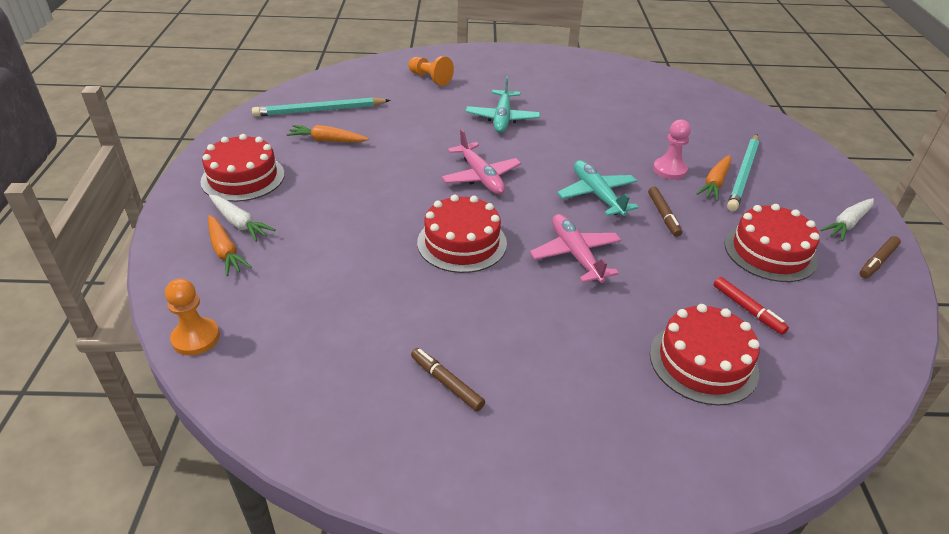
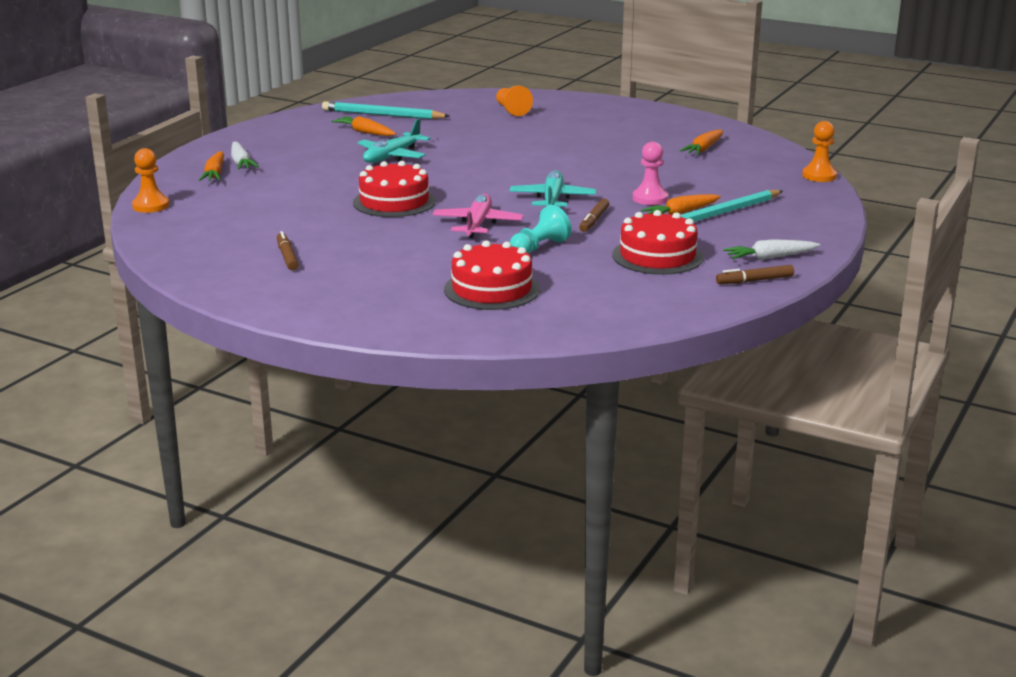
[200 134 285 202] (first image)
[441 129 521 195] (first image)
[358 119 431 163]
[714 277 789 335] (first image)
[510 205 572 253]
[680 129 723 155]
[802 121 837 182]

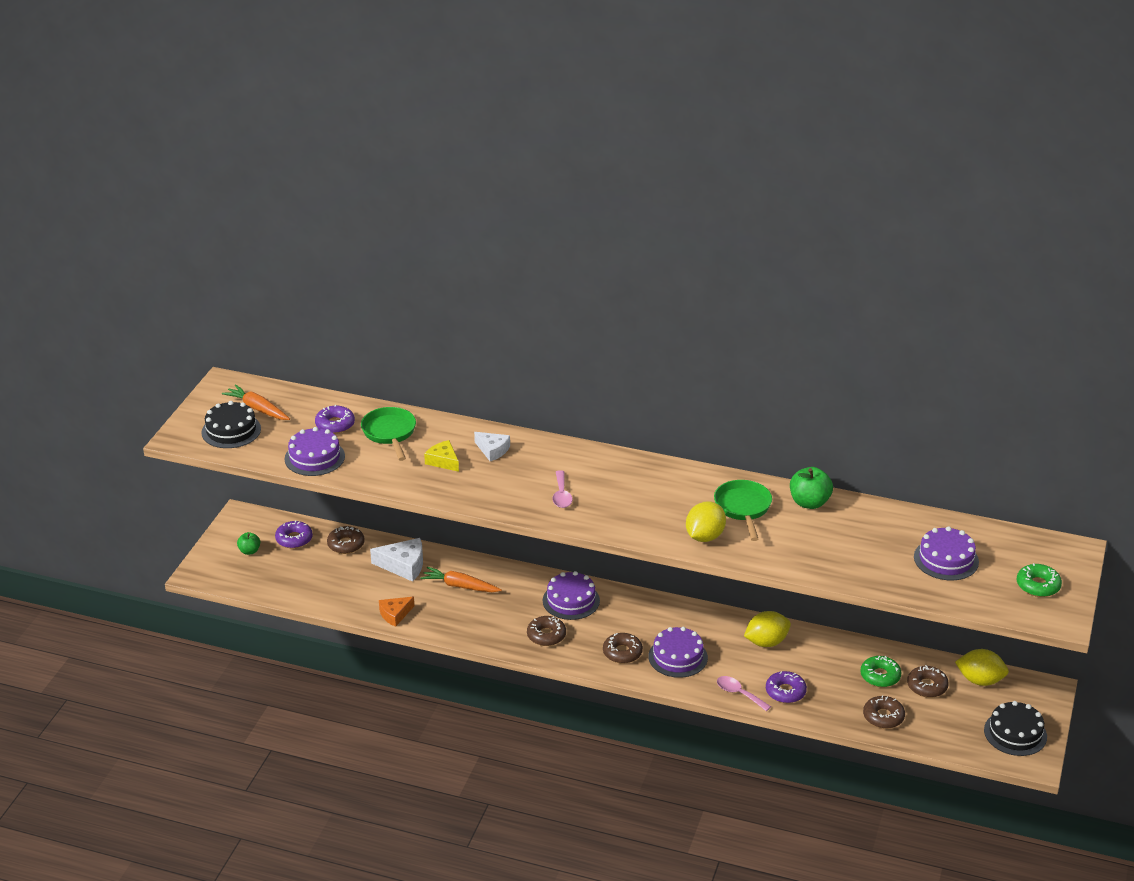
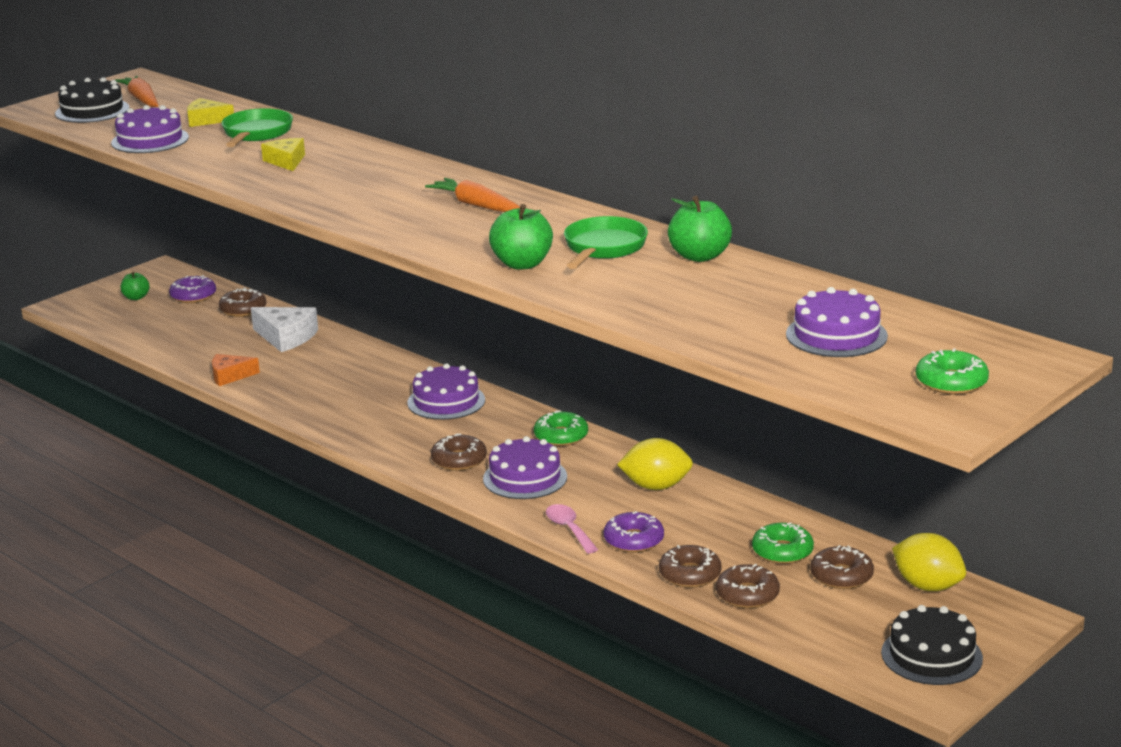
[187 98 234 127]
[425 178 520 212]
[474 432 510 461] (first image)
[659 545 721 588]
[552 470 573 508] (first image)
[489 204 553 270]
[534 410 588 446]

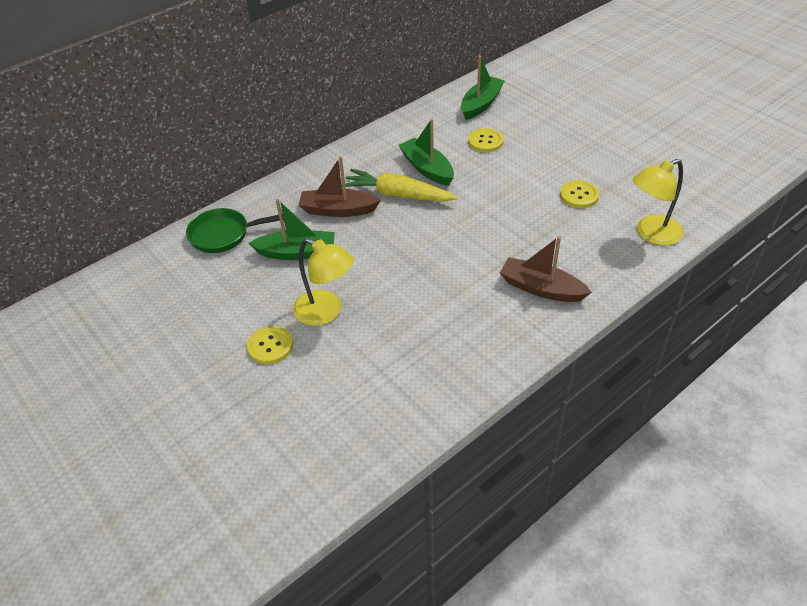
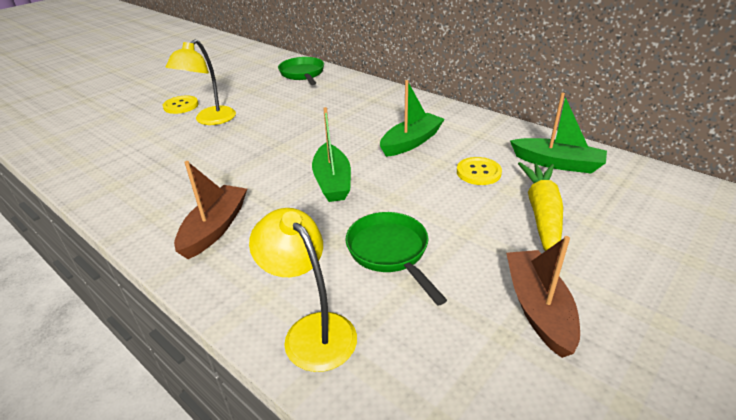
[312 107 351 202]
[506 236 580 358]
[518 162 563 251]
[346 212 447 305]

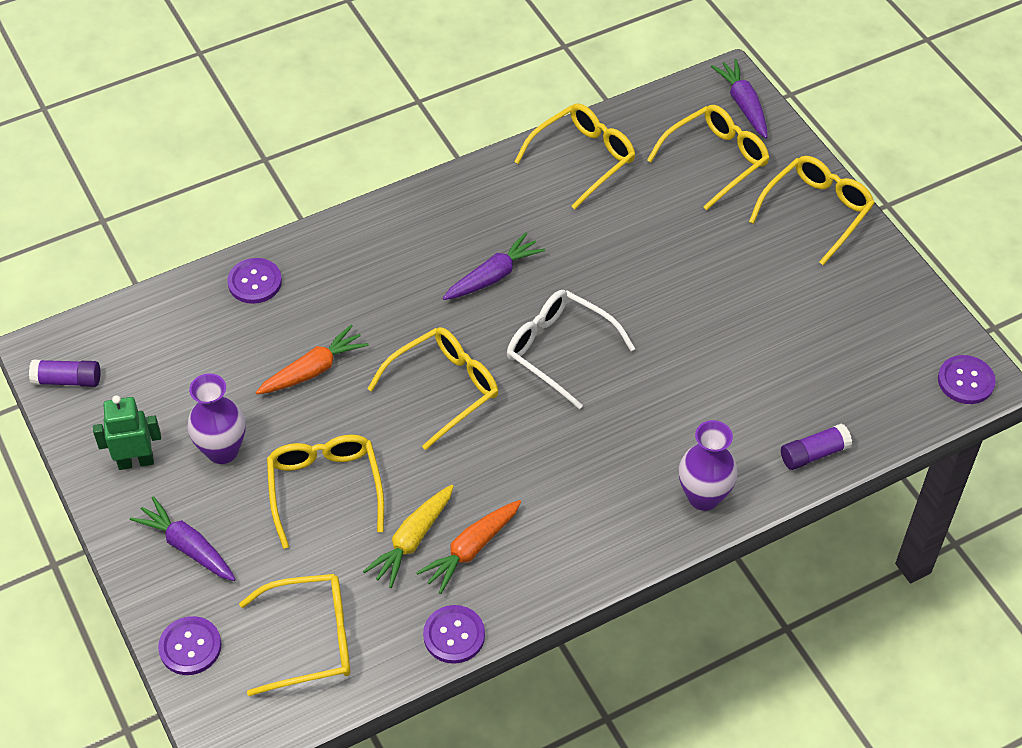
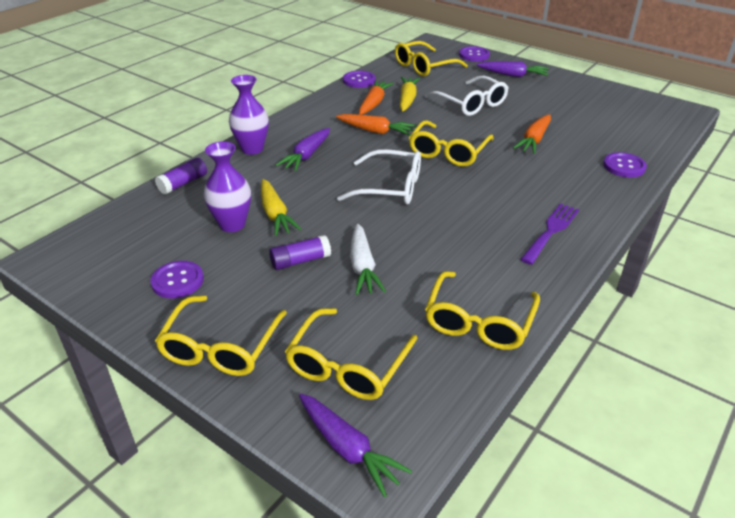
[269 235 331 270]
[93 395 161 470] (first image)
[204 141 251 232]
[425 76 509 116]
[276 128 330 171]
[150 261 204 299]
[261 179 301 236]
[336 114 416 136]
[350 224 386 295]
[520 203 579 265]

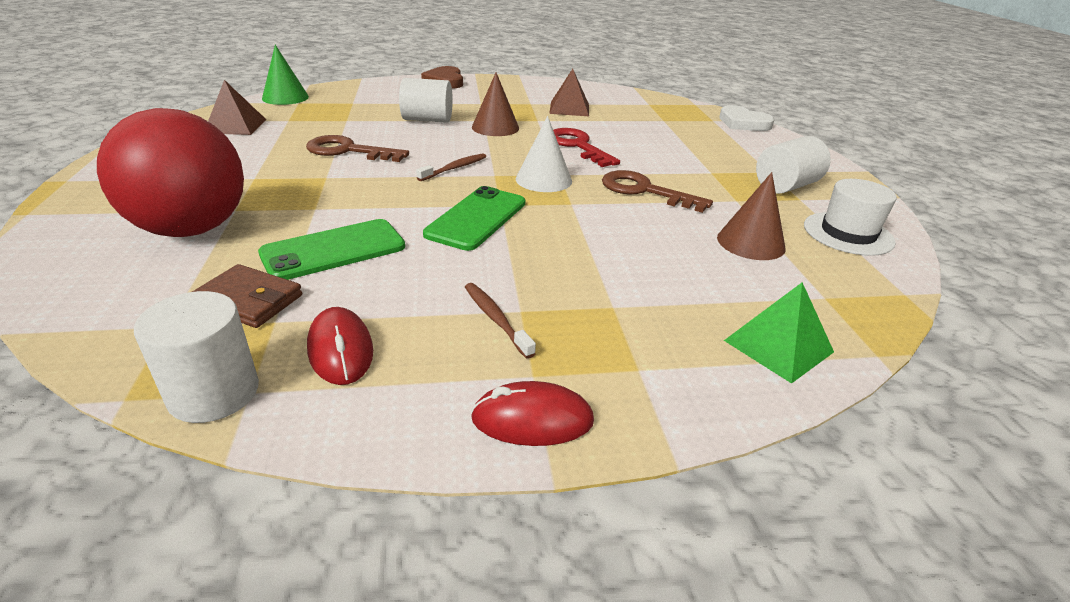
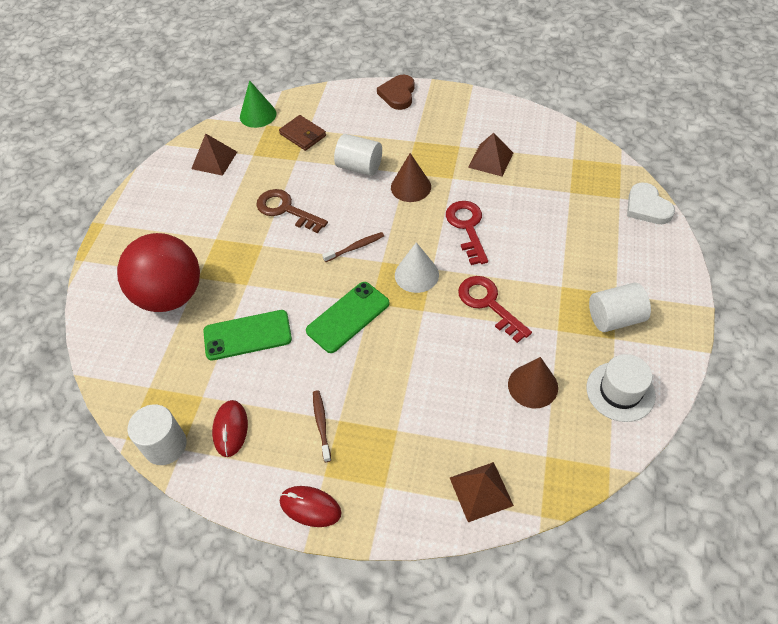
[279 115 326 151]
[458 276 532 343]
[450 462 514 522]

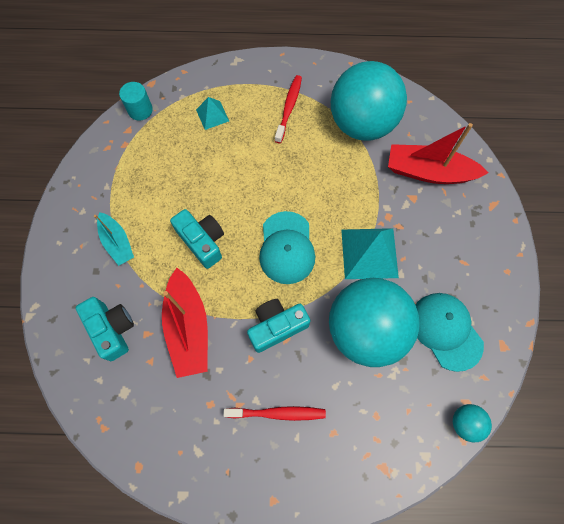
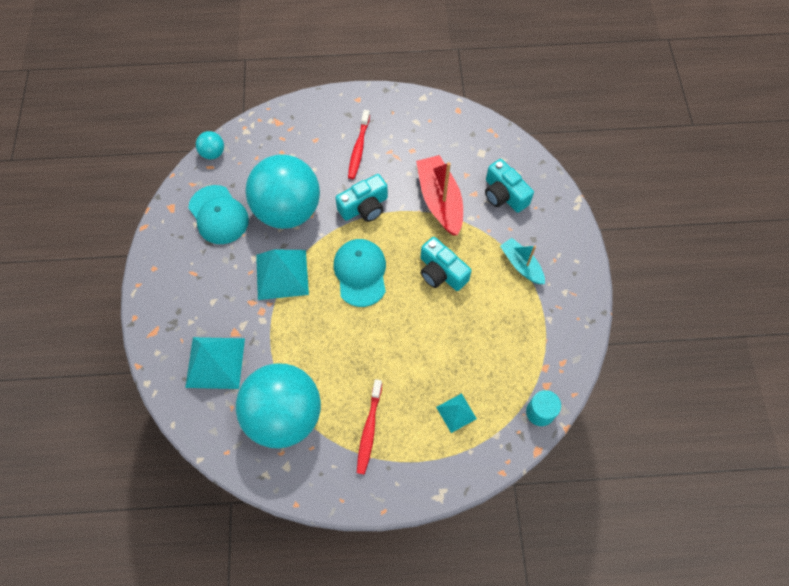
[348 110 370 179]
[185 337 245 389]

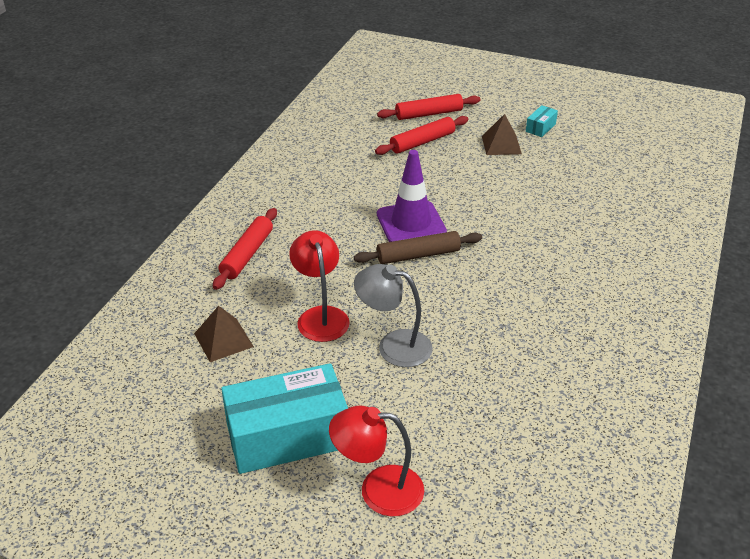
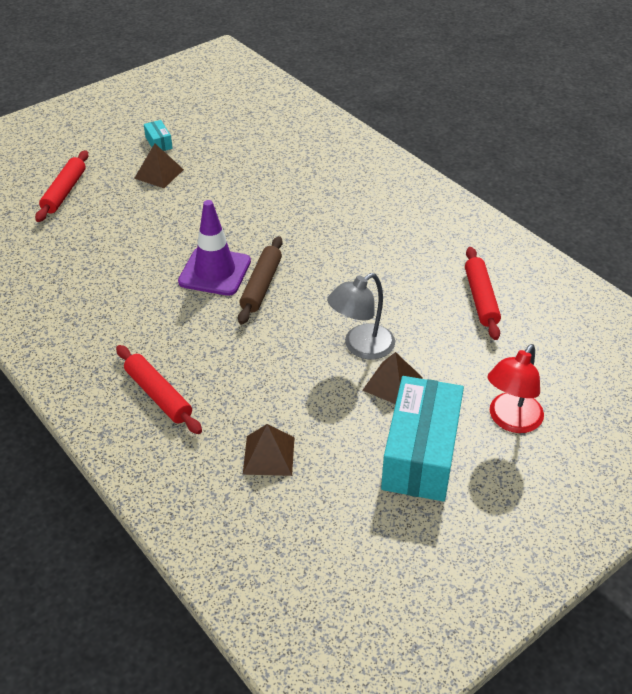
[289 230 349 342] (first image)
[465 247 501 340]
[362 352 423 404]

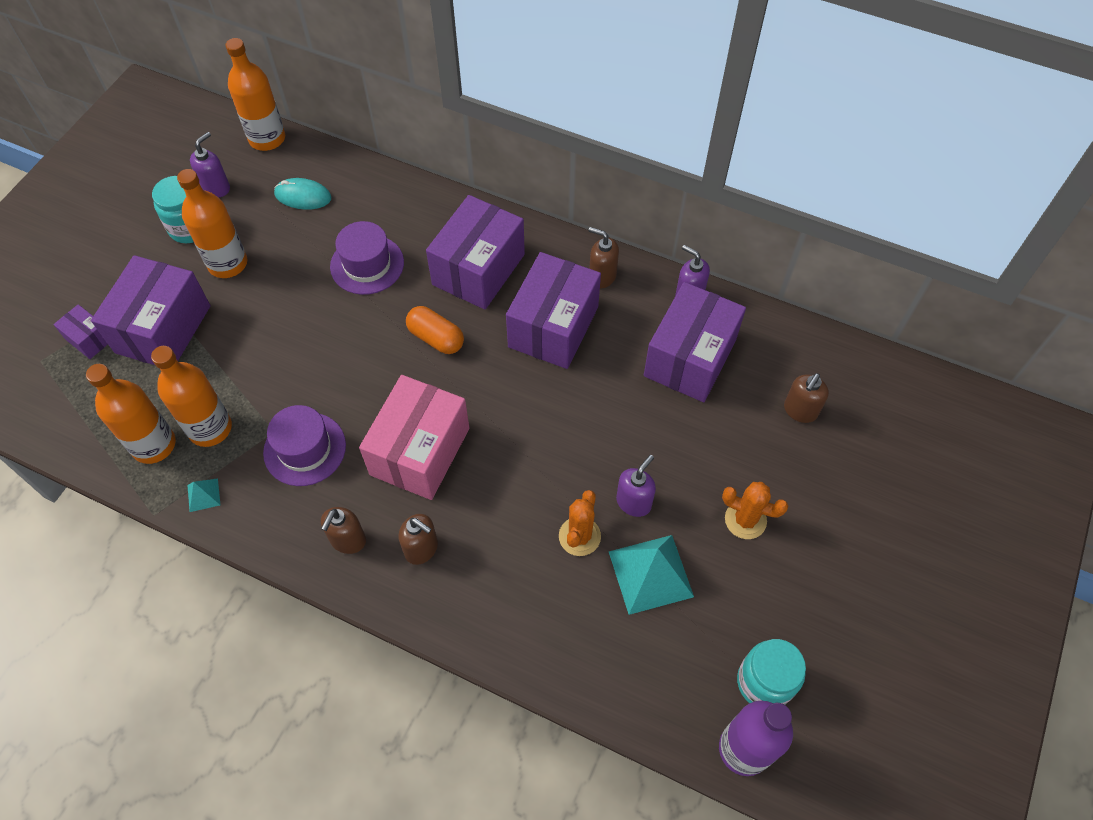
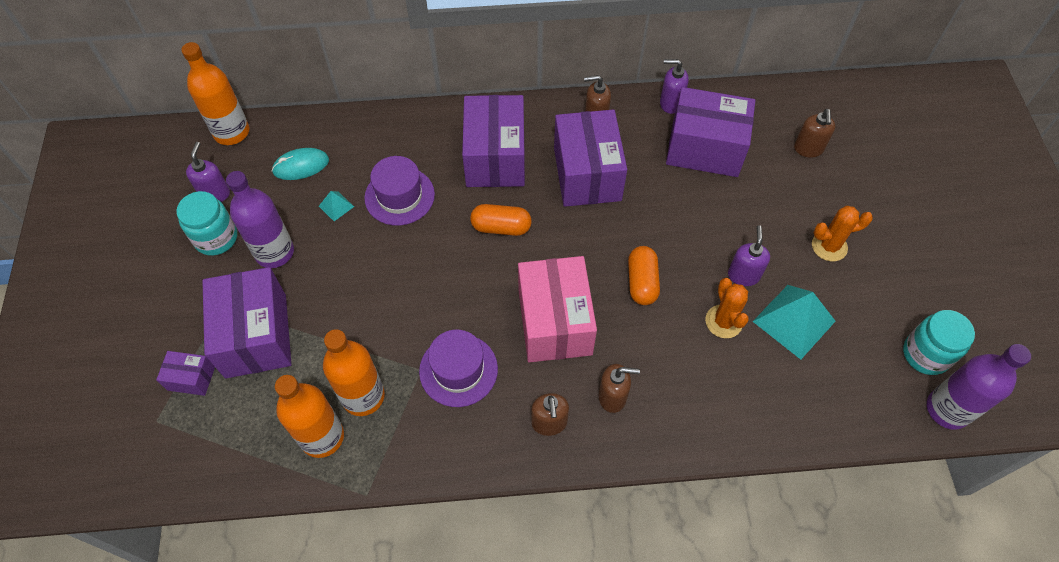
[226 171 294 268]
[319 191 354 221]
[666 87 755 177]
[628 246 660 305]

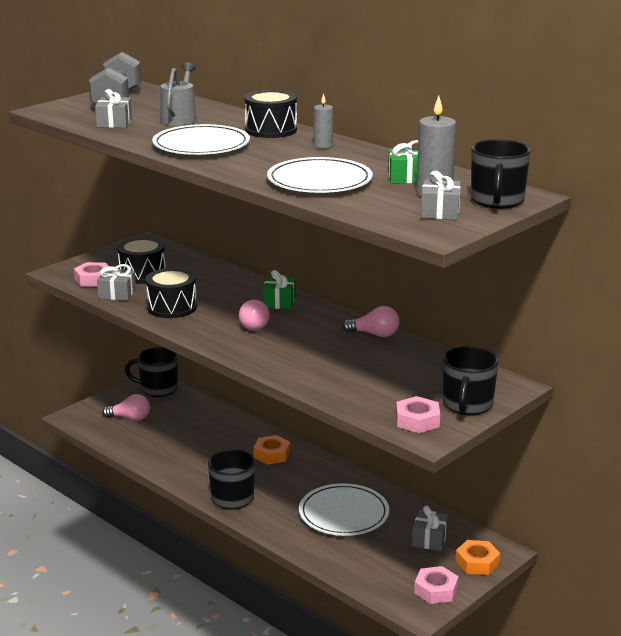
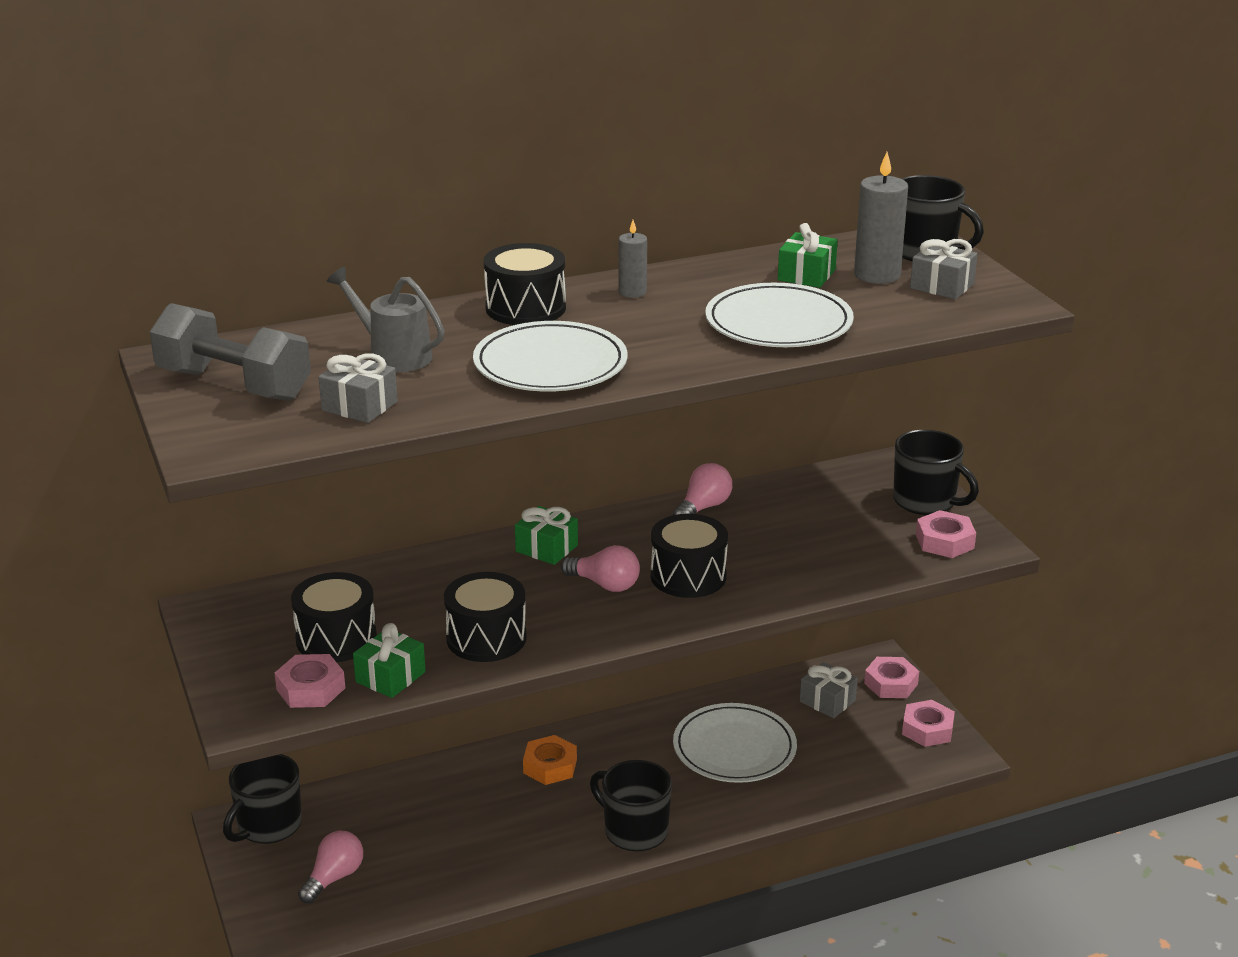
[353 623 426 698]
[864 657 919 698]
[651 514 728 598]

